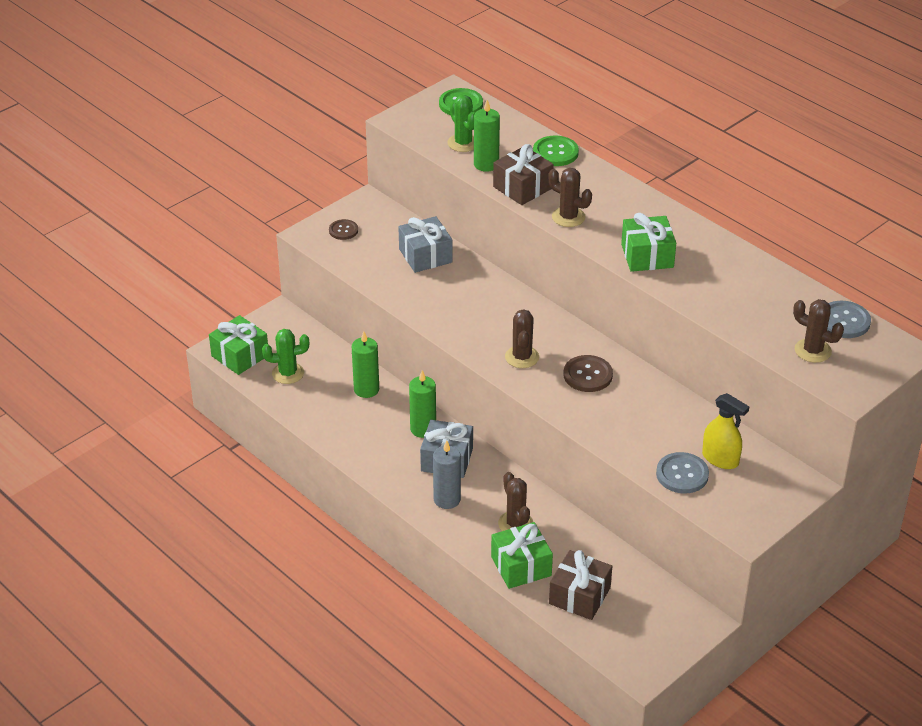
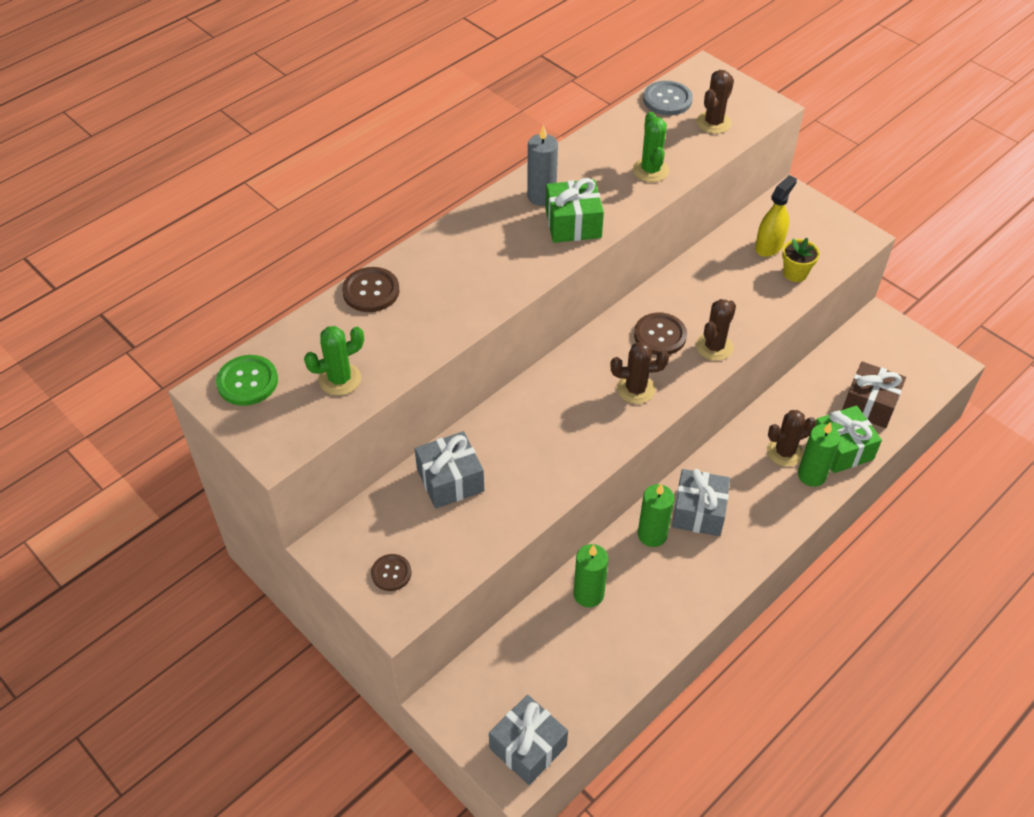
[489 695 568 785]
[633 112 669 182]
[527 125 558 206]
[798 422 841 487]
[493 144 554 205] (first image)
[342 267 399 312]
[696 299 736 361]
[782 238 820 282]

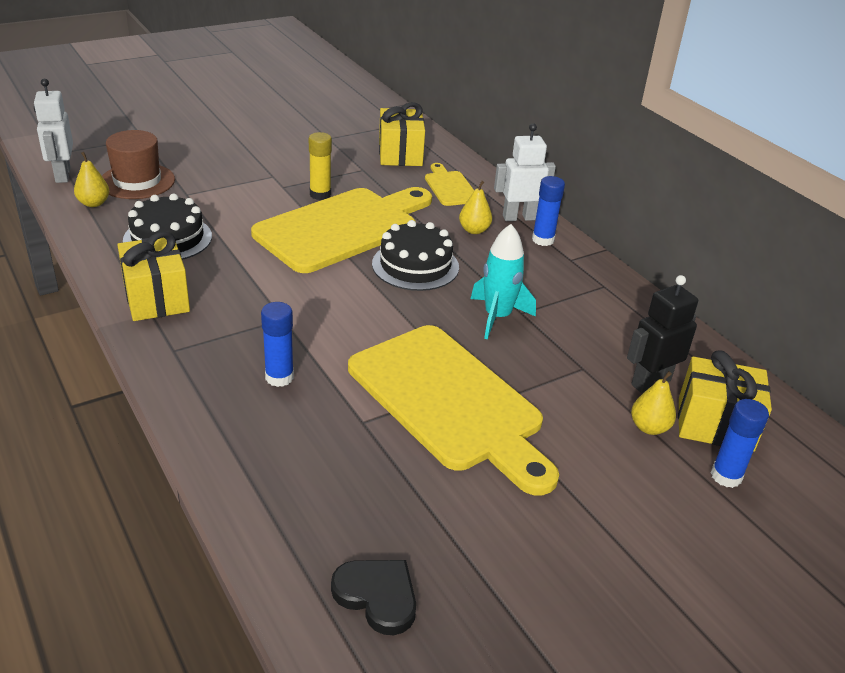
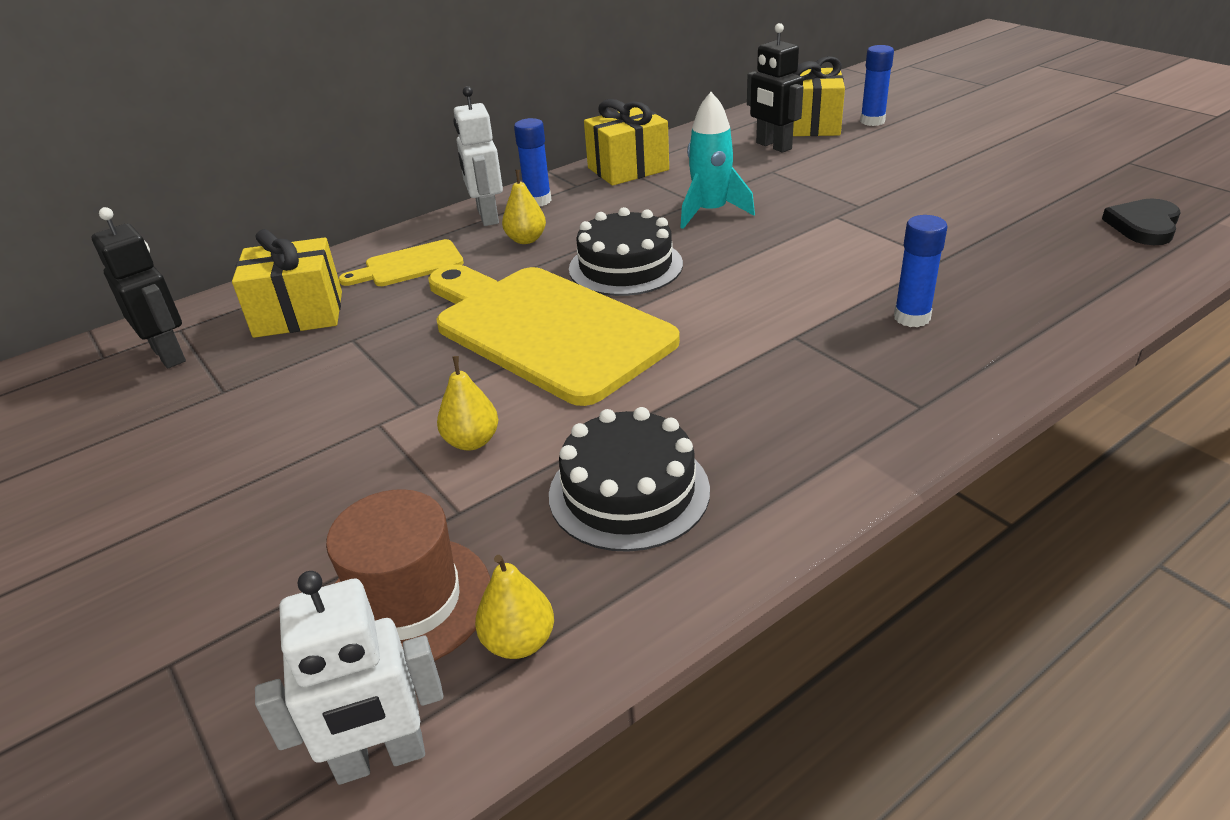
[584 99 669 186]
[309 132 332 200] (first image)
[348 325 559 495] (first image)
[437 356 498 450]
[92 207 186 368]

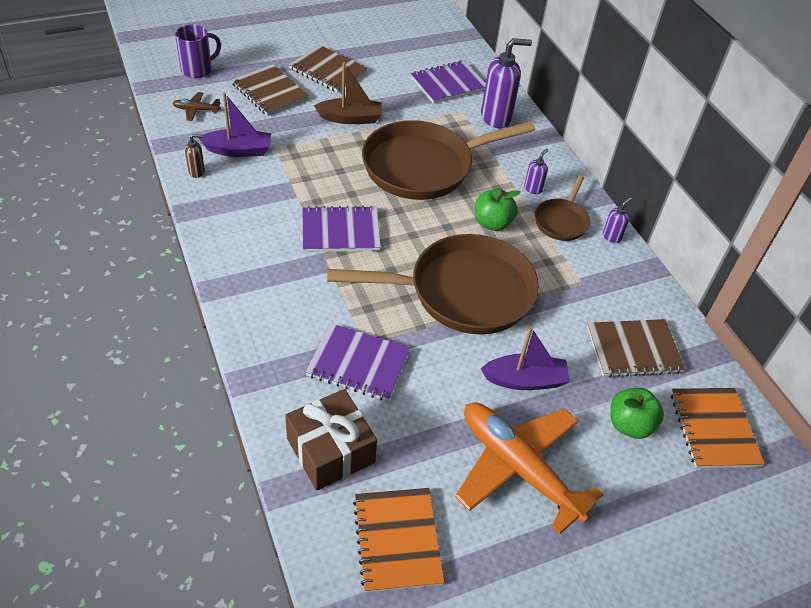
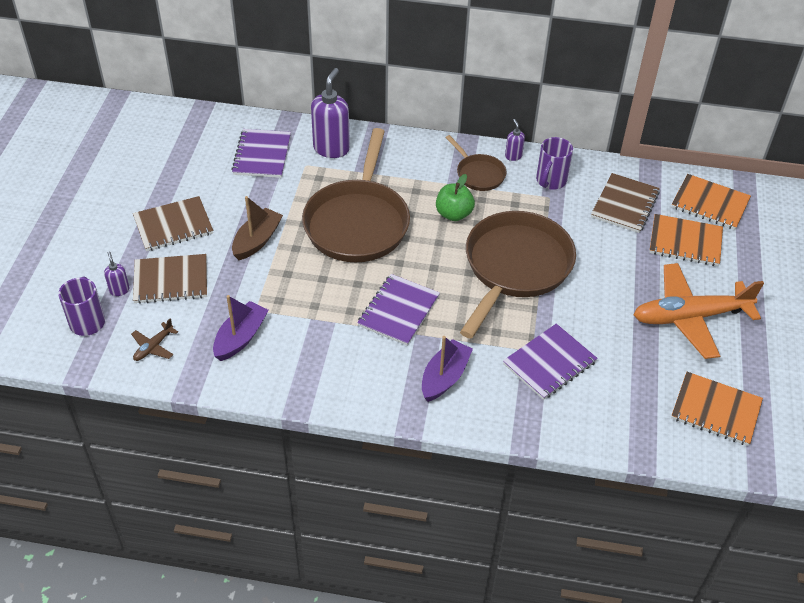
[185 134 205 178] (first image)
[285 389 377 490] (first image)
[422 336 473 402]
[104 252 130 296]
[649 214 723 266]
[536 137 573 190]

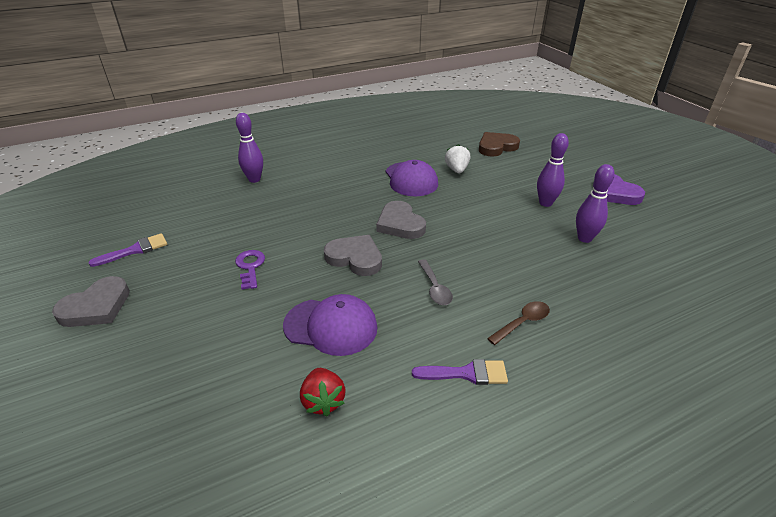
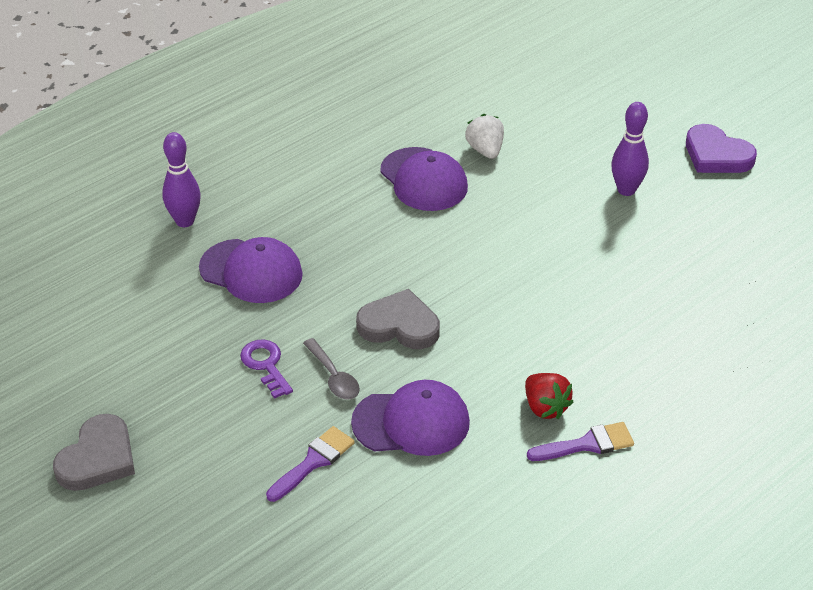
[266 426 355 502]
[525 373 574 419]
[376 201 426 239] (first image)
[303 338 360 400]
[479 132 520 157] (first image)
[487 301 550 345] (first image)
[576 164 615 243] (first image)
[199 237 303 303]

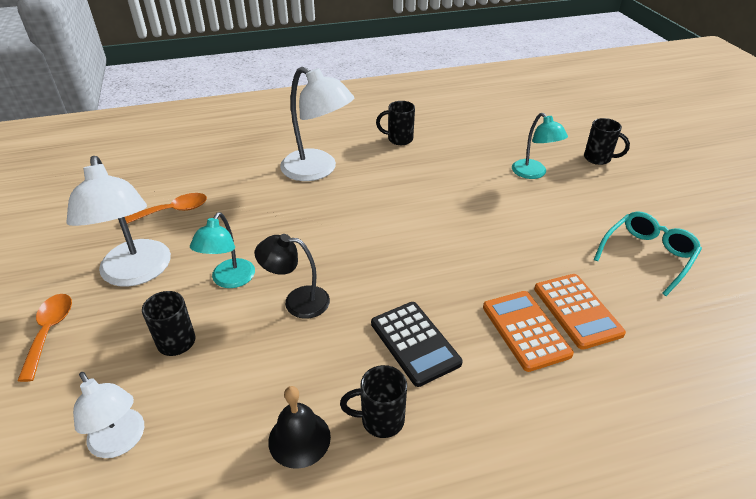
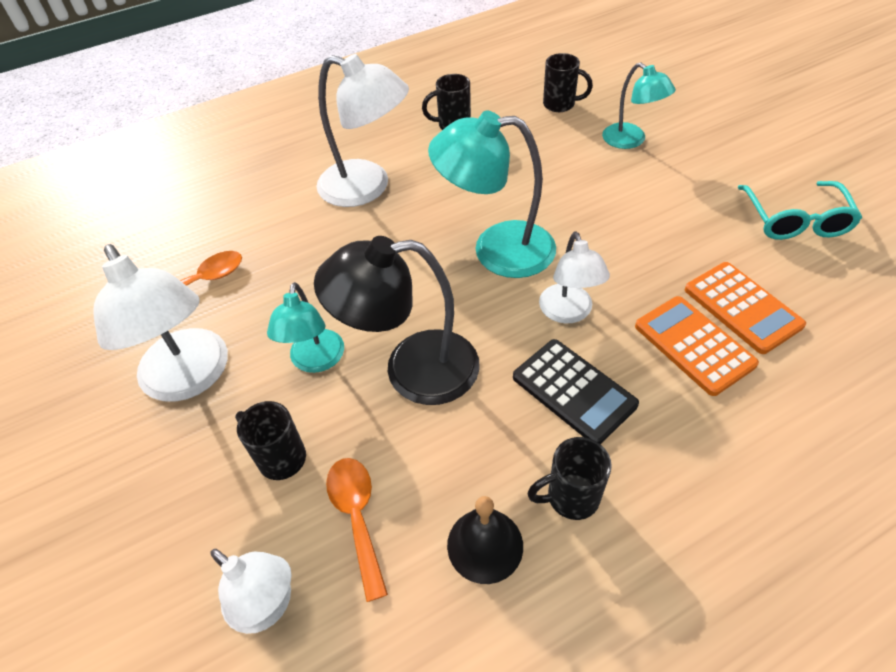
[326 458 388 602]
[314 236 480 405]
[543 53 593 112]
[738 181 862 240]
[428 111 556 278]
[539 231 610 323]

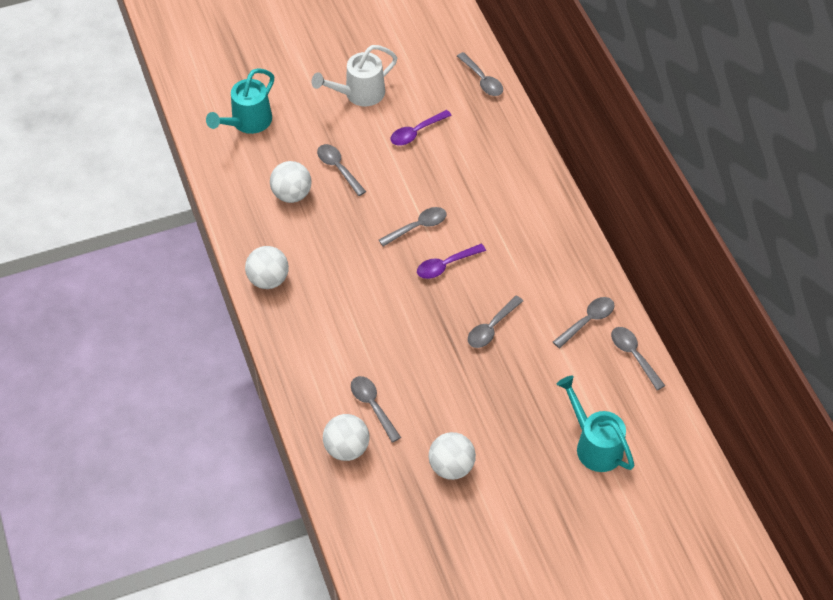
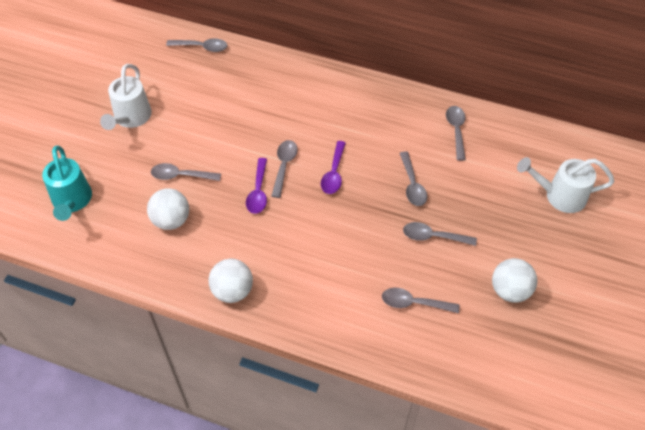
[323 414 369 461] (first image)
[246 158 267 214]
[517 157 614 213]
[403 222 477 246]

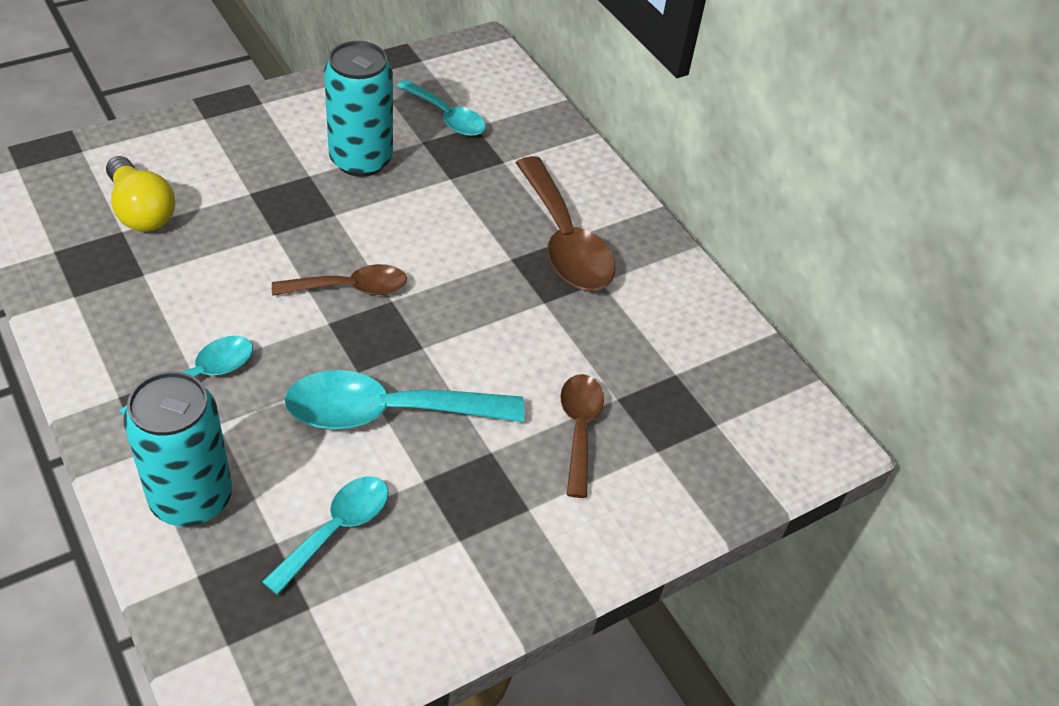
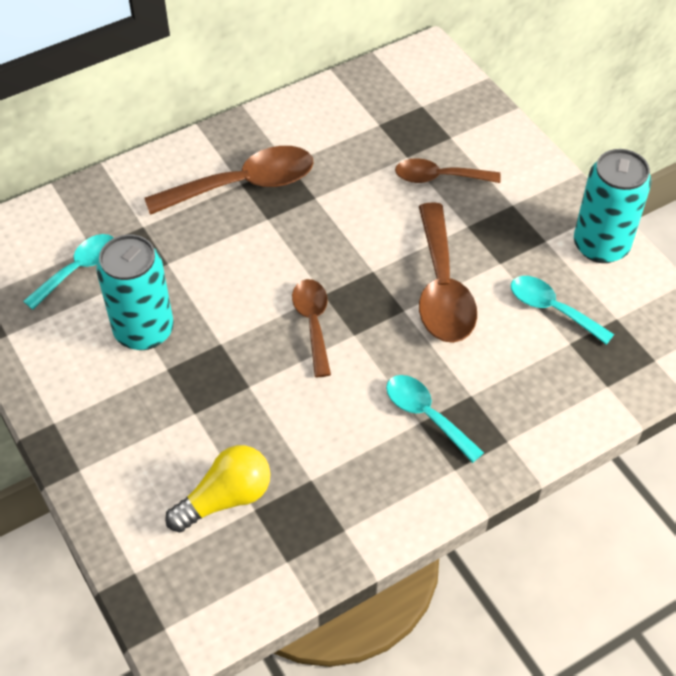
[574 149 651 263]
[419 202 477 343]

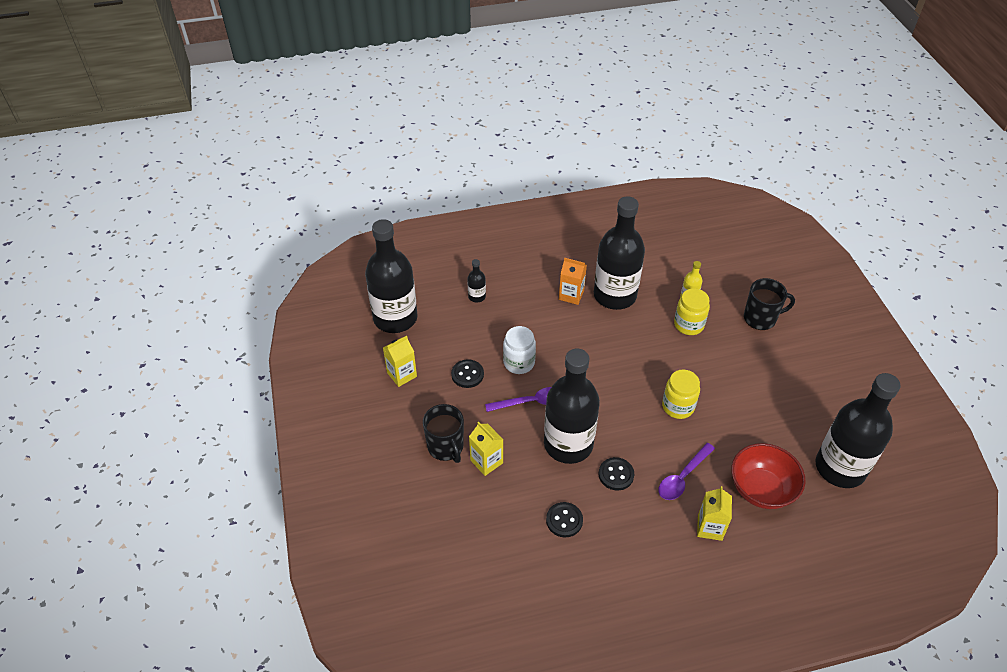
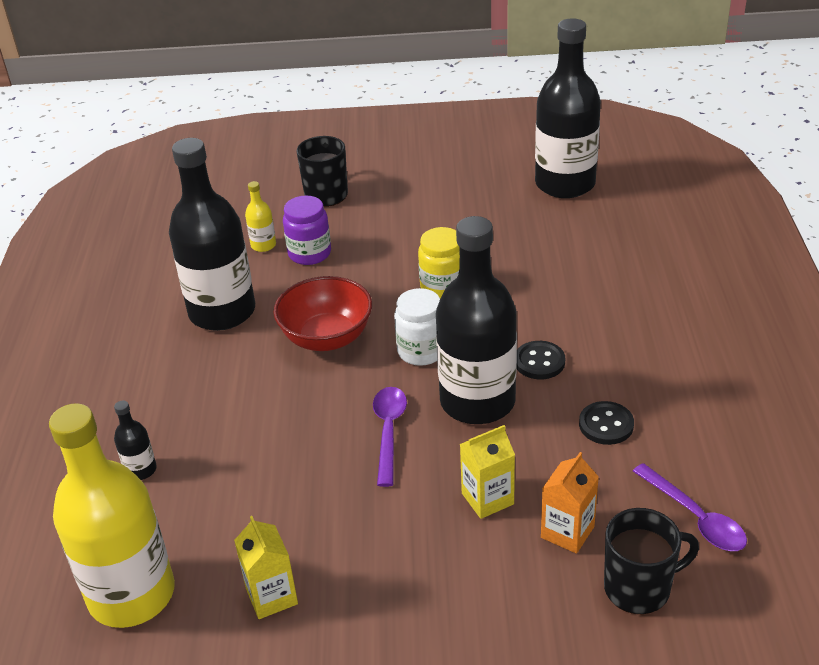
[49 403 175 628]
[604 508 699 614]
[451 359 484 388] (first image)
[394 288 440 366]
[541 452 599 554]
[633 463 747 551]
[283 196 331 265]
[697 486 732 541] (first image)
[273 276 372 351]

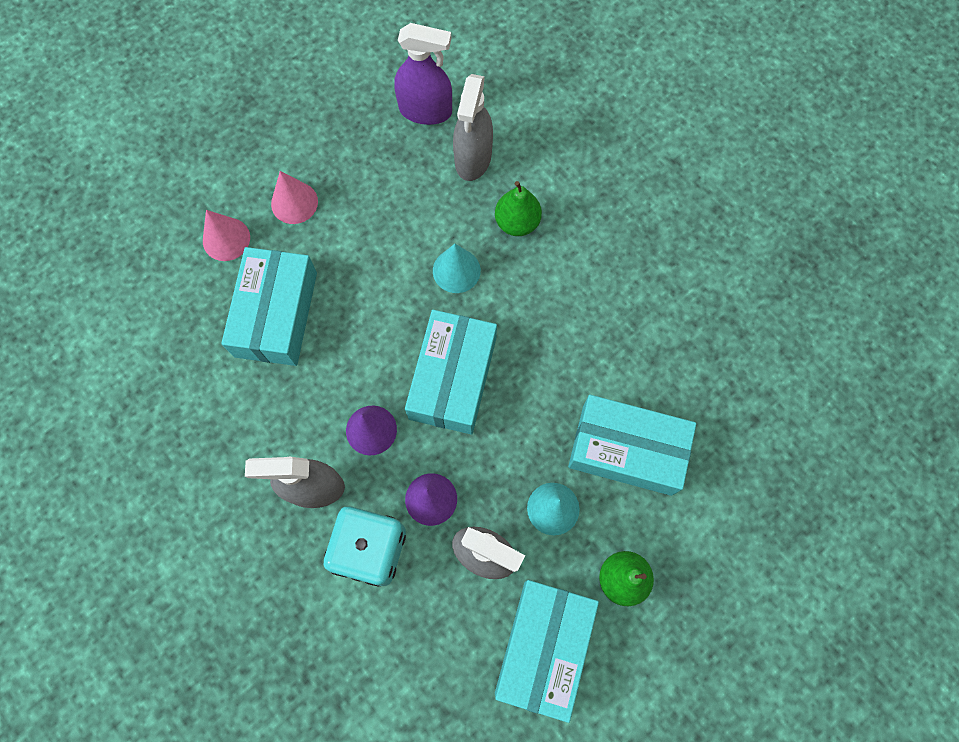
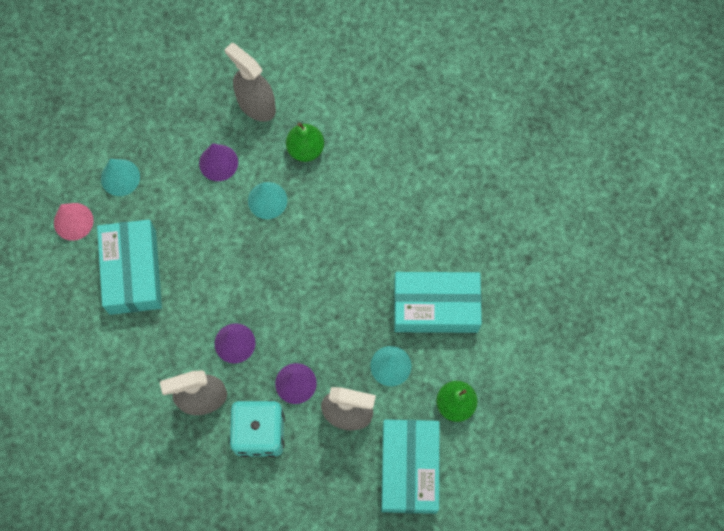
[101 159 140 196]
[394 23 452 125] (first image)
[405 310 497 434] (first image)
[224 43 276 122]
[199 143 238 181]

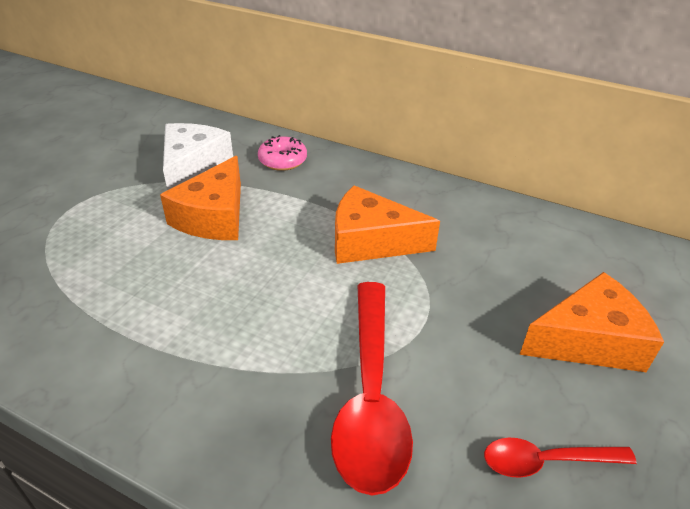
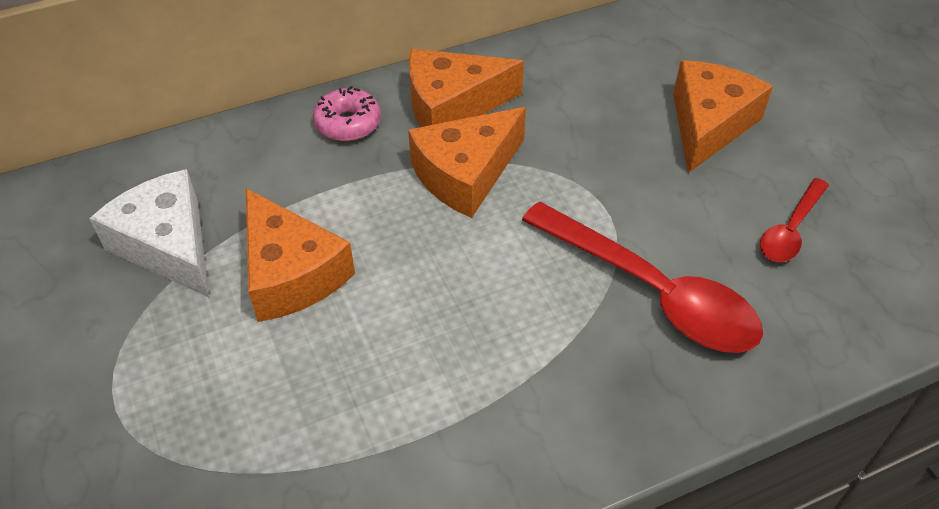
[313 86 381 141]
[409 49 524 127]

